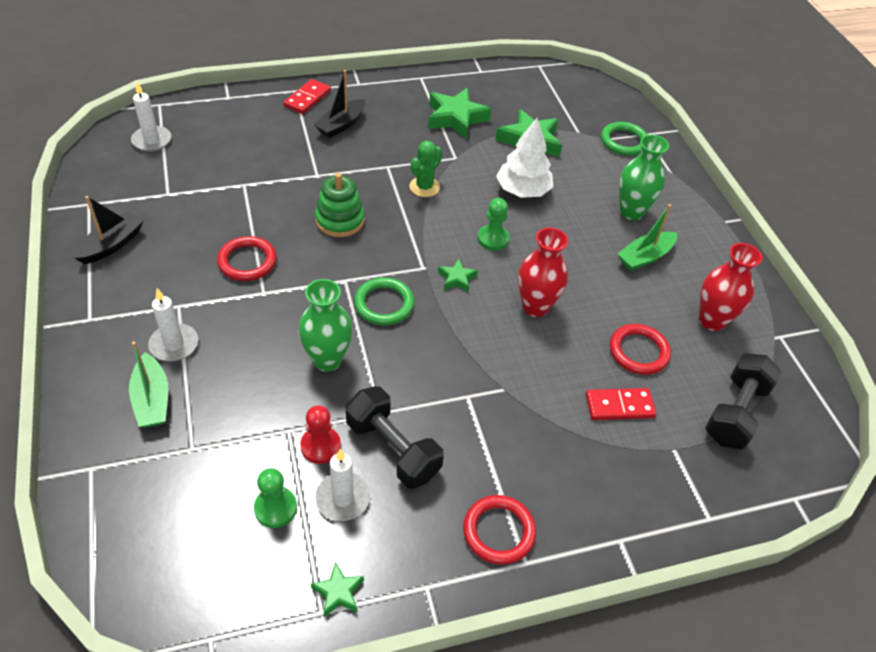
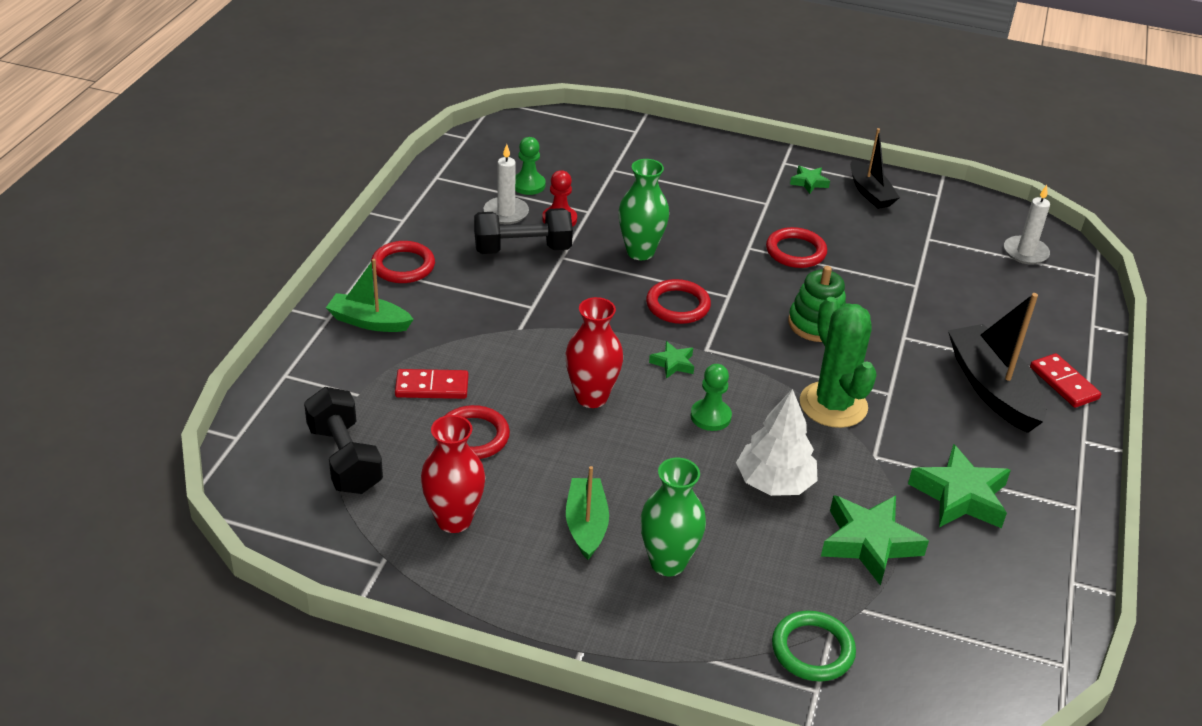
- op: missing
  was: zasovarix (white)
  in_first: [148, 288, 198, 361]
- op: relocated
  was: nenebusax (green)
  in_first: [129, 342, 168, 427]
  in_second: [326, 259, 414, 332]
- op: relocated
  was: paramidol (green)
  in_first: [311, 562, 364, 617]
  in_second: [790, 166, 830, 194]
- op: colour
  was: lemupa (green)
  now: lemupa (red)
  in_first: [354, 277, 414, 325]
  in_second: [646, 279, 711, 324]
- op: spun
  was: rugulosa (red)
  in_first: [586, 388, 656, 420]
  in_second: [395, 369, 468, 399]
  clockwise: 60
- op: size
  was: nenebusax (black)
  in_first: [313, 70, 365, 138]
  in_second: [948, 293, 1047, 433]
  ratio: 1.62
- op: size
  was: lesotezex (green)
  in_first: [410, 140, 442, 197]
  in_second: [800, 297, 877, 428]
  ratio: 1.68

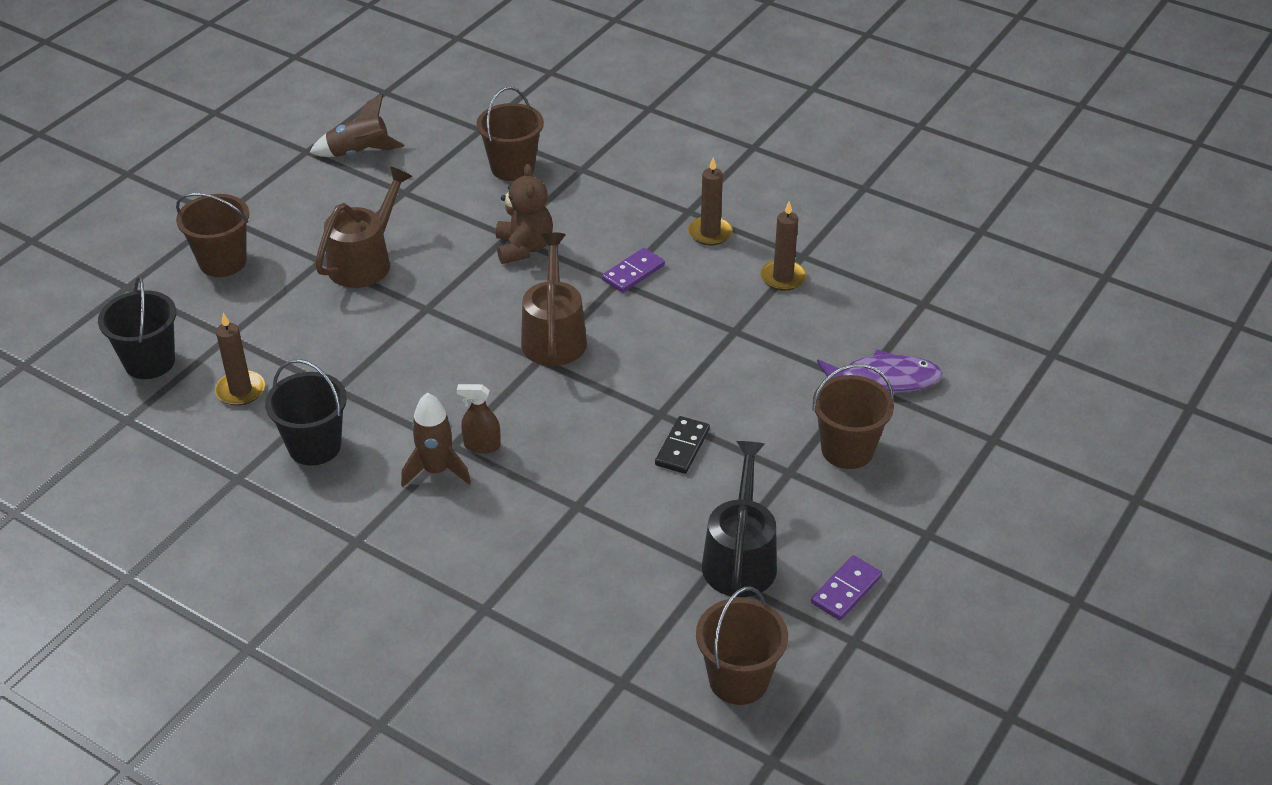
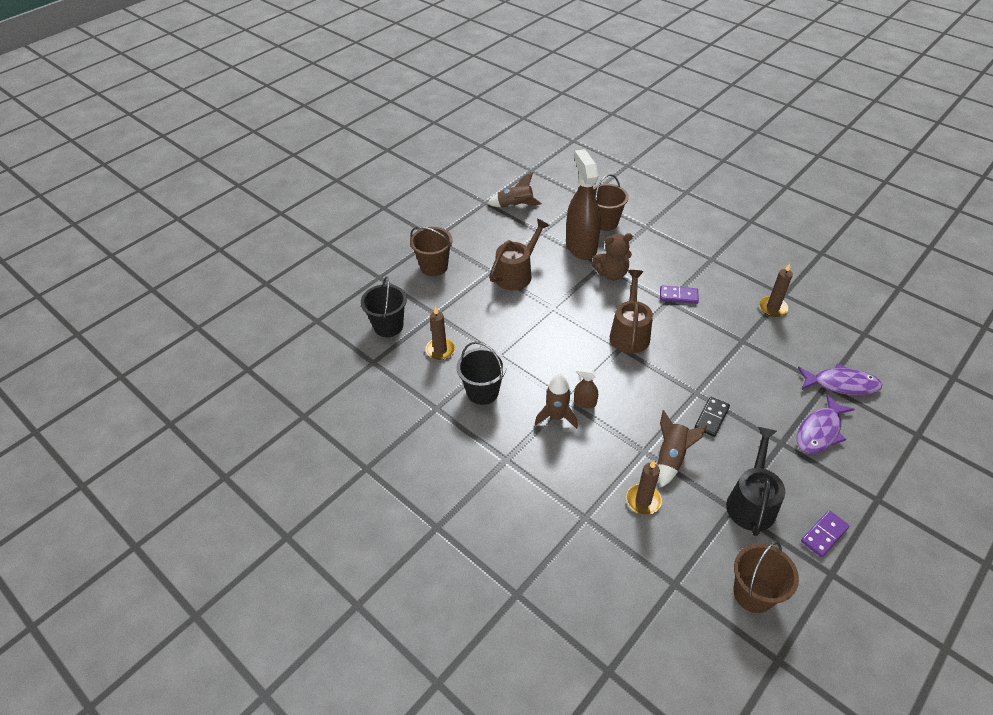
- op: appeared
  now: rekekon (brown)
  in_second: [566, 149, 601, 260]
- op: appeared
  now: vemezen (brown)
  in_second: [657, 410, 707, 487]
- op: relocated
  was: zasovarix (brown)
  in_first: [688, 157, 733, 245]
  in_second: [626, 461, 662, 515]
- op: exchanged
  was: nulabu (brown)
  now: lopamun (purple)
  in_first: [812, 364, 894, 469]
  in_second: [797, 394, 855, 454]
- op: spun
  was: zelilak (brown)
  in_first: [496, 164, 553, 264]
  in_second: [591, 233, 633, 280]
  clockwise: 75
- op: spun
  was: rugulosa (purple)
  in_first: [602, 248, 665, 293]
  in_second: [660, 286, 699, 304]
  clockwise: 45

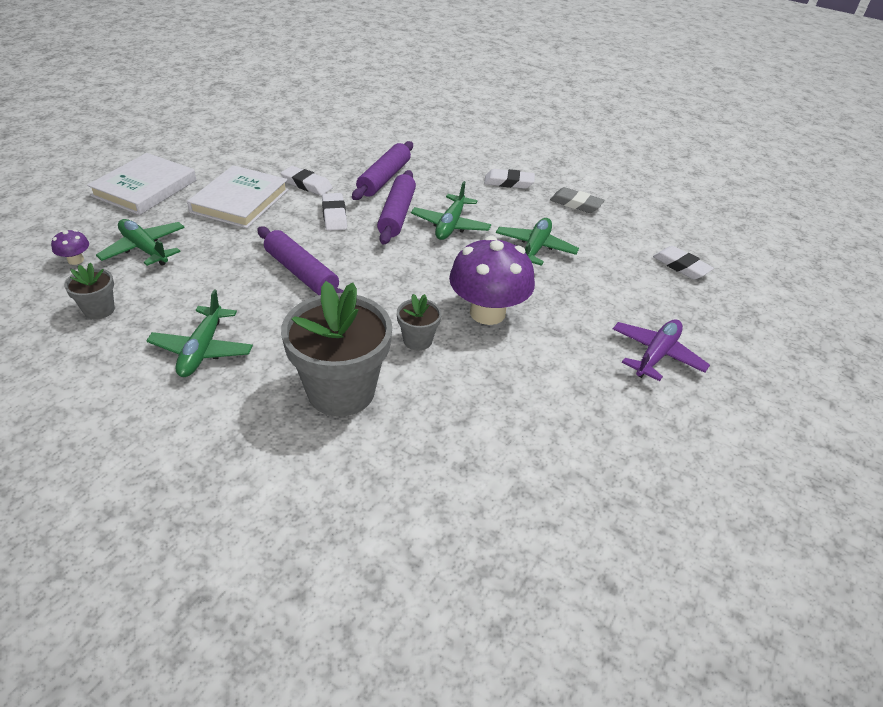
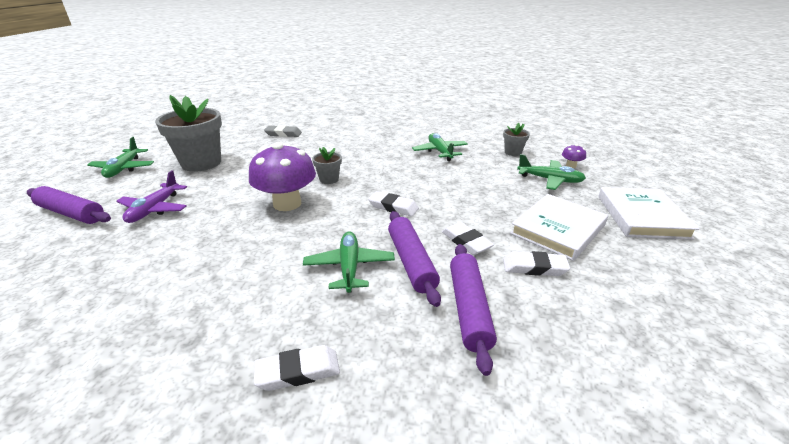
- op: relocated
  was: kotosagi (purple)
  in_first: [257, 227, 344, 295]
  in_second: [27, 186, 111, 224]
- op: relocated
  was: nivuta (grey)
  in_first: [281, 281, 392, 417]
  in_second: [155, 95, 222, 172]
- op: relocated
  was: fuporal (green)
  in_first: [496, 218, 579, 266]
  in_second: [87, 137, 154, 178]
- op: relocated
  was: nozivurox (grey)
  in_first: [550, 187, 605, 213]
  in_second: [264, 125, 302, 137]
- op: relocated
  was: nozivurox (white)
  in_first: [653, 246, 714, 280]
  in_second: [368, 191, 419, 217]
- op: spun
  was: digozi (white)
  in_first: [187, 165, 289, 228]
  in_second: [510, 194, 608, 261]
  clockwise: 45

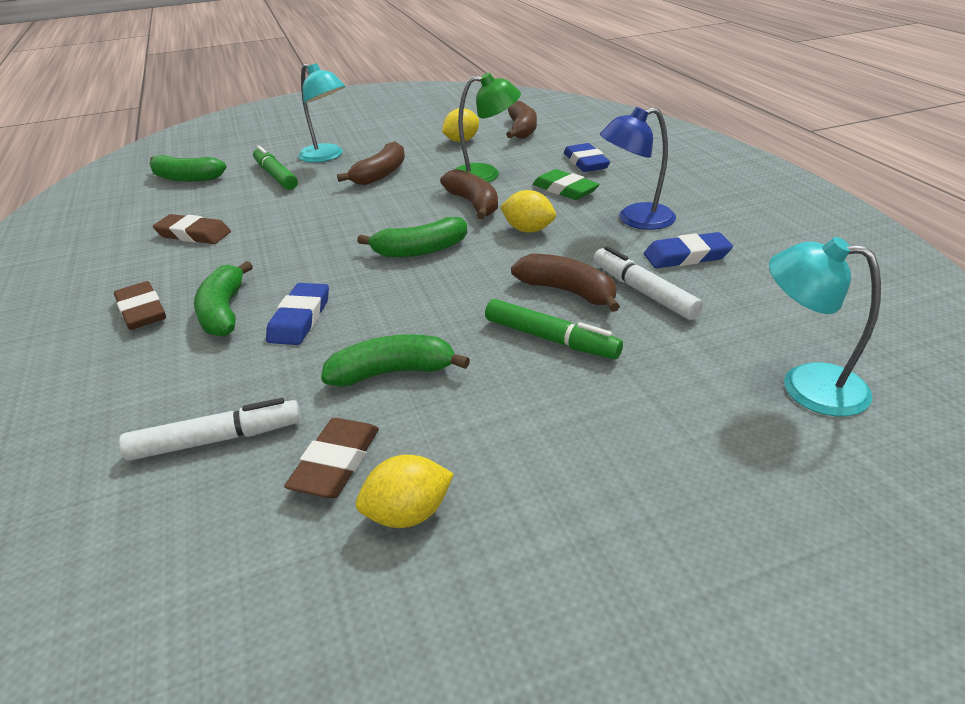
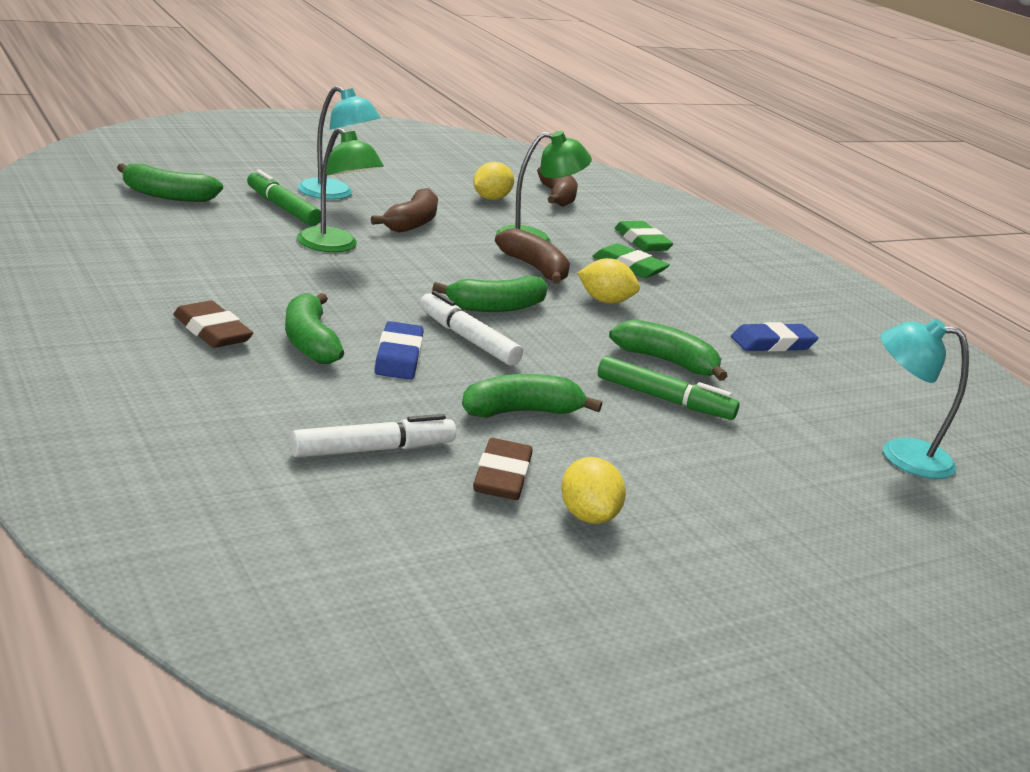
- op: missing
  was: nozivurox (brown)
  in_first: [153, 214, 231, 244]
- op: missing
  was: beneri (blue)
  in_first: [600, 107, 676, 230]
- op: appeared
  now: beneri (green)
  in_second: [297, 127, 384, 252]
- op: relocated
  was: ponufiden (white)
  in_first: [593, 246, 703, 320]
  in_second: [420, 291, 523, 366]
- op: colour
  was: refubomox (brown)
  now: refubomox (green)
  in_first: [511, 254, 620, 312]
  in_second: [609, 319, 727, 381]
- op: colour
  was: nozivurox (blue)
  now: nozivurox (green)
  in_first: [564, 143, 610, 172]
  in_second: [615, 221, 673, 251]
- op: spun
  was: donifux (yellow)
  in_first: [356, 455, 454, 528]
  in_second: [561, 457, 626, 524]
  clockwise: -75

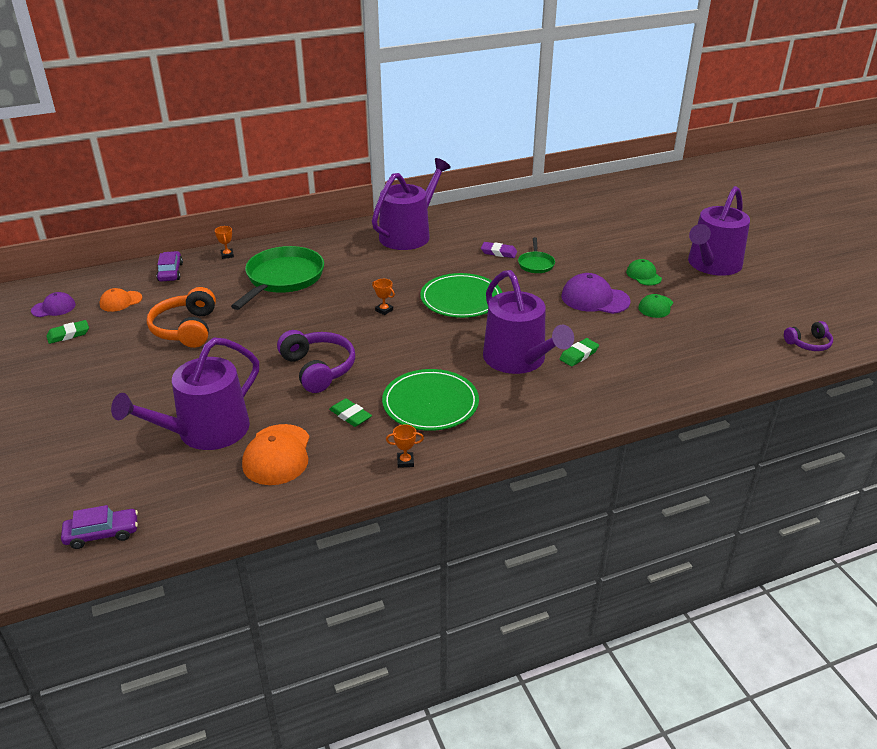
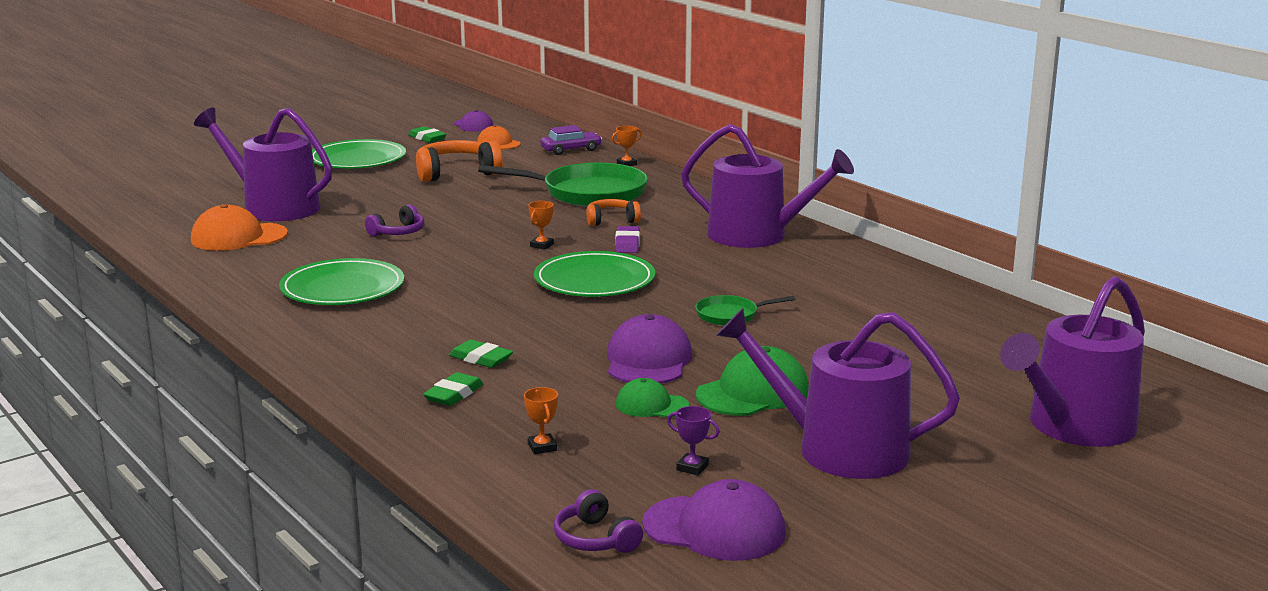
- op: missing
  was: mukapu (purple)
  in_first: [61, 505, 138, 549]
- op: appeared
  now: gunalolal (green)
  in_second: [312, 139, 406, 168]
- op: appeared
  now: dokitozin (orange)
  in_second: [586, 199, 641, 226]
- op: appeared
  now: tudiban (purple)
  in_second: [642, 479, 786, 561]
- op: appeared
  now: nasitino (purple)
  in_second: [667, 406, 720, 476]
- op: relocated
  was: nozivurox (green)
  in_first: [329, 398, 372, 427]
  in_second: [423, 372, 483, 406]
- op: relocated
  was: nasitino (orange)
  in_first: [386, 424, 424, 468]
  in_second: [524, 387, 558, 454]
- op: relocated
  was: nozivurox (purple)
  in_first: [481, 242, 517, 258]
  in_second: [615, 226, 640, 253]
- op: relocated
  was: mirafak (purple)
  in_first: [483, 270, 574, 374]
  in_second: [1000, 276, 1145, 447]
- op: size
  was: dokitozin (purple)
  in_first: [277, 330, 355, 393]
  in_second: [365, 204, 424, 236]
  ratio: 0.58
- op: size
  was: tudiban (green)
  in_first: [626, 259, 662, 285]
  in_second: [696, 346, 809, 416]
  ratio: 1.66

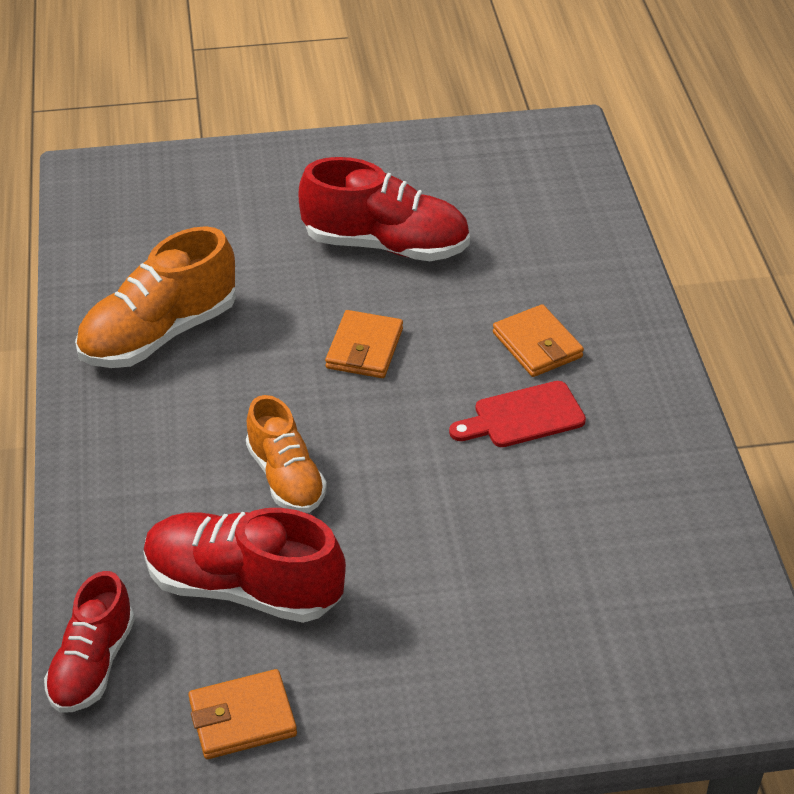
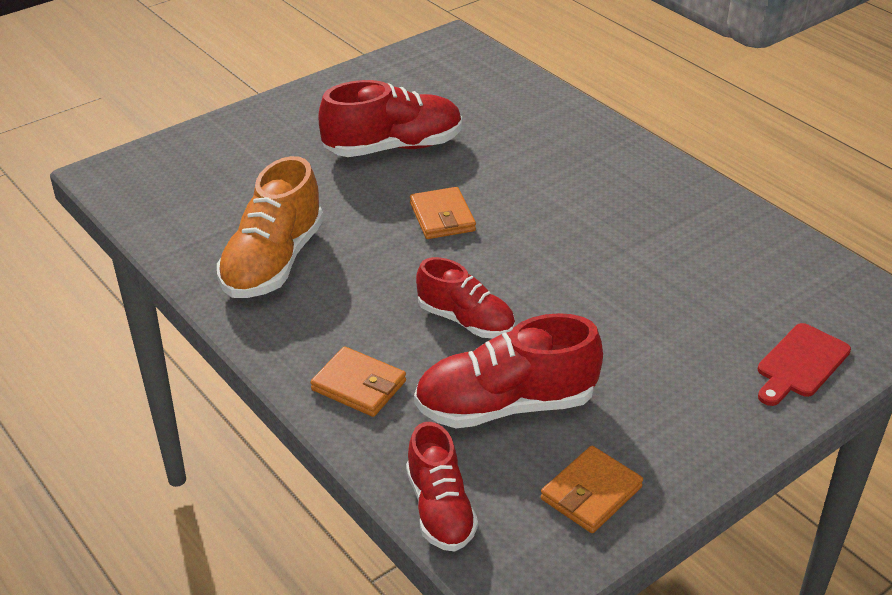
- op: relocated
  was: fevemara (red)
  in_first: [449, 381, 586, 447]
  in_second: [757, 323, 851, 406]
- op: relocated
  was: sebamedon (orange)
  in_first: [493, 304, 584, 377]
  in_second: [310, 346, 406, 417]
- op: colour
  was: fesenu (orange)
  now: fesenu (red)
  in_first: [246, 395, 327, 513]
  in_second: [416, 257, 515, 338]

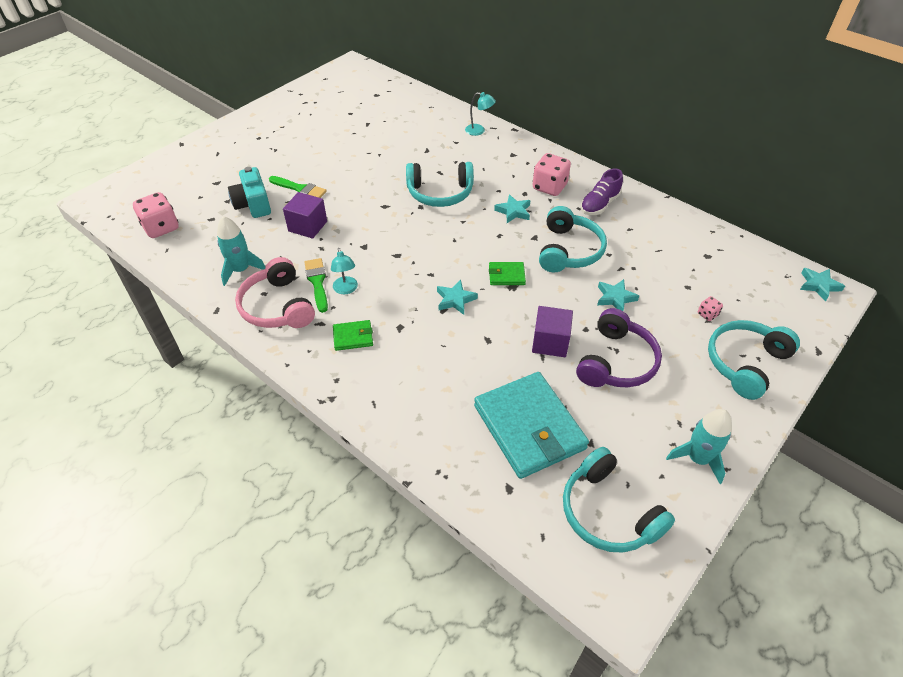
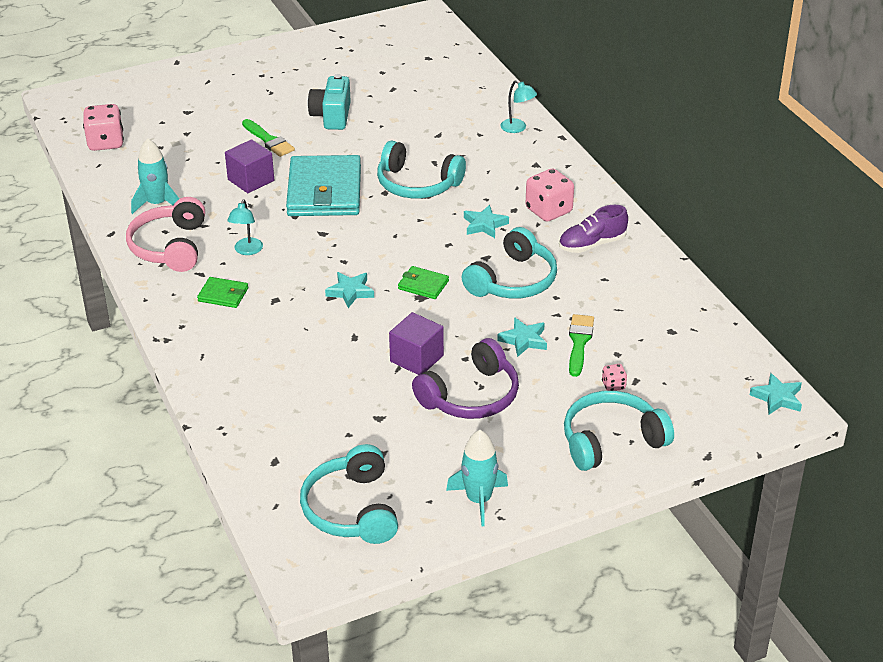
- op: relocated
  was: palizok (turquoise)
  in_first: [228, 167, 271, 218]
  in_second: [308, 74, 351, 130]
- op: relocated
  was: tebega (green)
  in_first: [304, 258, 328, 313]
  in_second: [569, 314, 594, 377]
- op: relocated
  was: sebamedon (turquoise)
  in_first: [474, 372, 589, 479]
  in_second: [286, 155, 361, 216]

